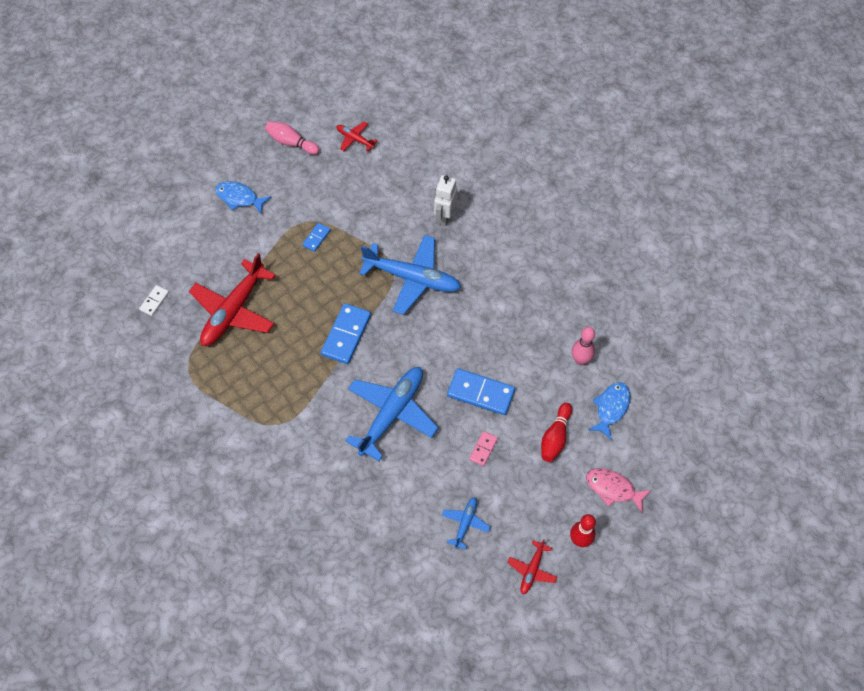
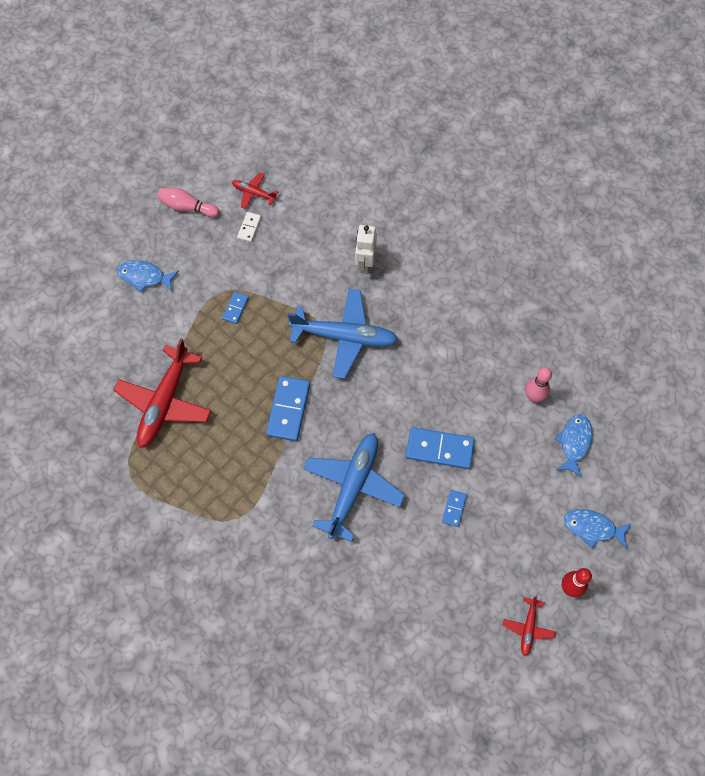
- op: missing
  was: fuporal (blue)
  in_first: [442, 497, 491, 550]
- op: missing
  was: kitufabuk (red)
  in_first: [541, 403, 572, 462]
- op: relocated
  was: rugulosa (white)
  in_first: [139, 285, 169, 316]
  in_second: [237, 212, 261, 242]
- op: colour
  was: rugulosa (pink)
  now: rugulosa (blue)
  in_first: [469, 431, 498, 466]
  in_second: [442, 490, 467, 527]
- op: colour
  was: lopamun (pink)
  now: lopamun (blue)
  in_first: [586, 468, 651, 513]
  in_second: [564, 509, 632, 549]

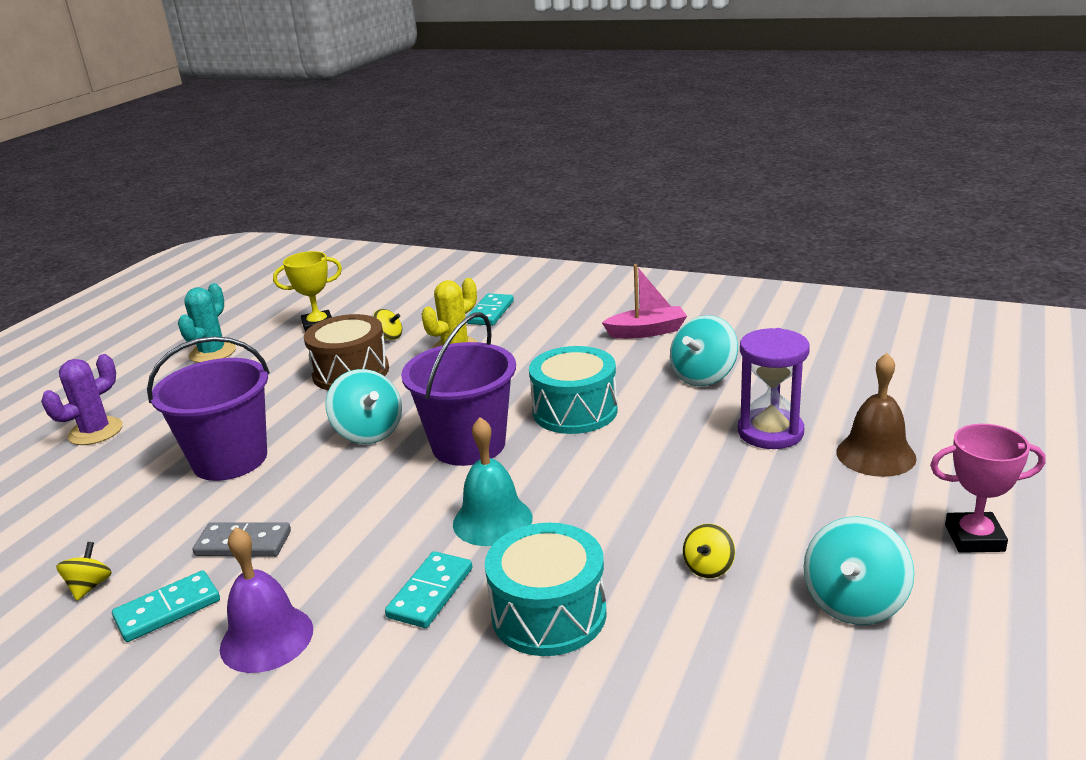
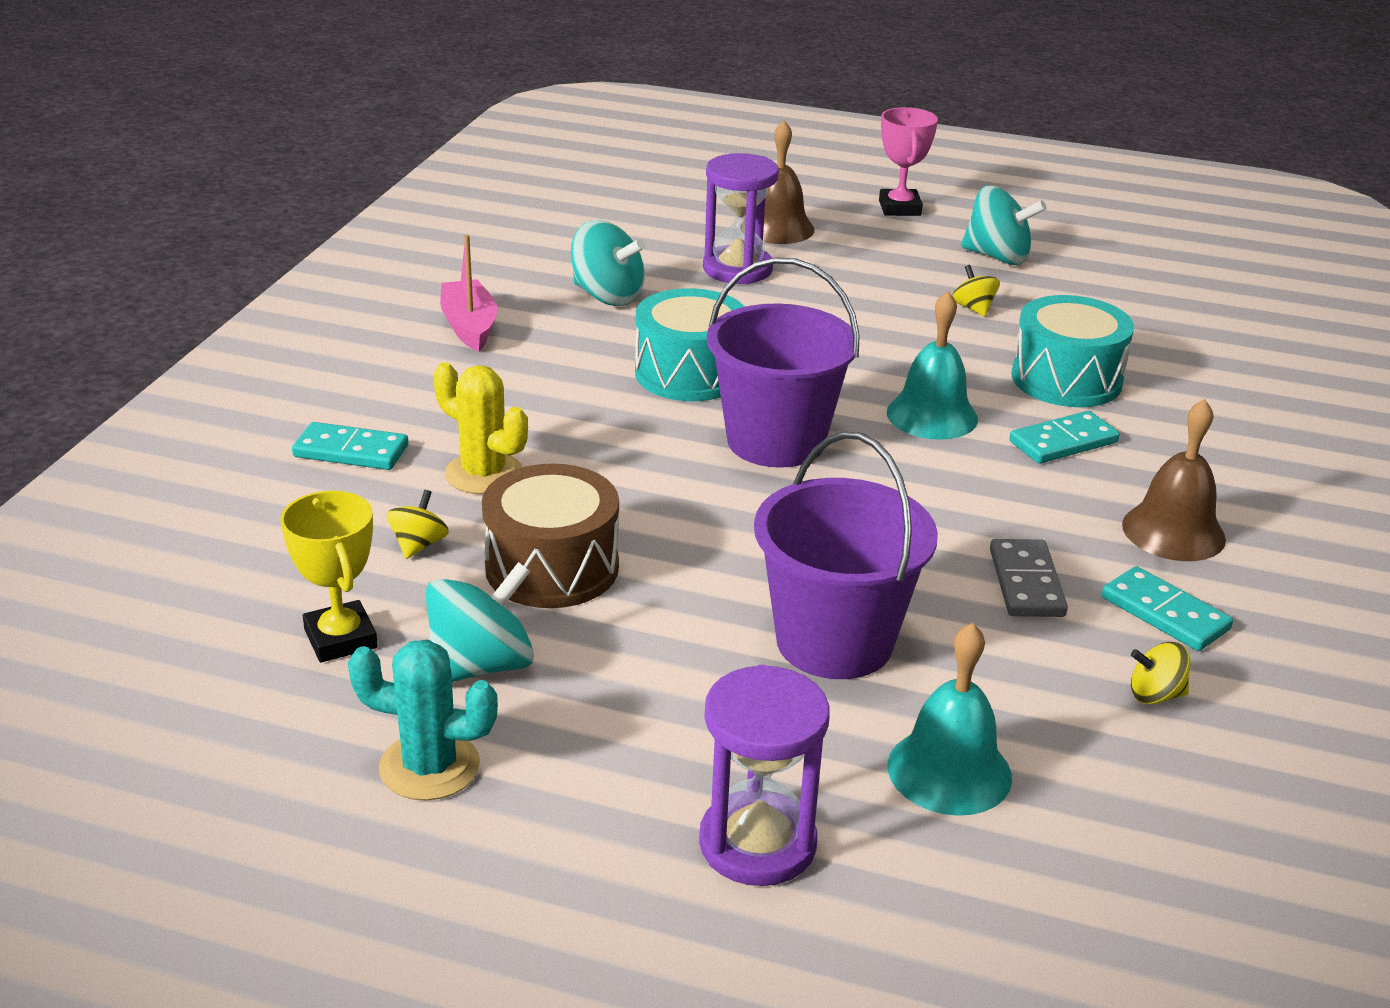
- op: appeared
  now: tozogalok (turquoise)
  in_second: [888, 623, 1012, 816]
- op: relocated
  was: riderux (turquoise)
  in_first: [325, 369, 402, 444]
  in_second: [426, 562, 534, 682]
- op: exchanged
  was: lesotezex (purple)
  now: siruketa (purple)
  in_first: [41, 354, 123, 445]
  in_second: [699, 665, 830, 886]
- op: colour
  was: tozogalok (purple)
  now: tozogalok (brown)
  in_first: [220, 527, 313, 673]
  in_second: [1122, 399, 1226, 561]
- op: spun
  was: rugulosa (turquoise)
  in_first: [385, 551, 472, 628]
  in_second: [1009, 411, 1120, 464]
  clockwise: -45
- op: spun
  was: riderux (yellow)
  in_first: [683, 524, 735, 578]
  in_second: [952, 265, 1000, 317]
  clockwise: -135

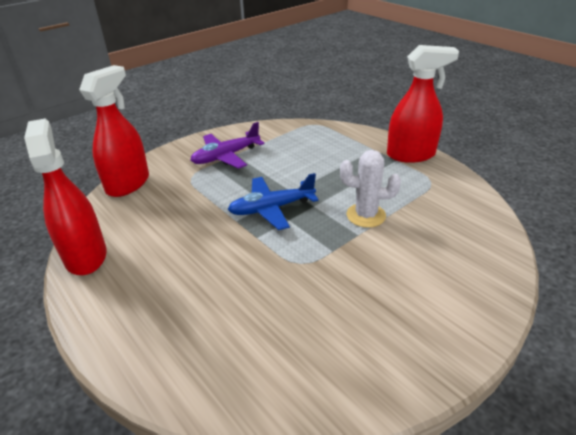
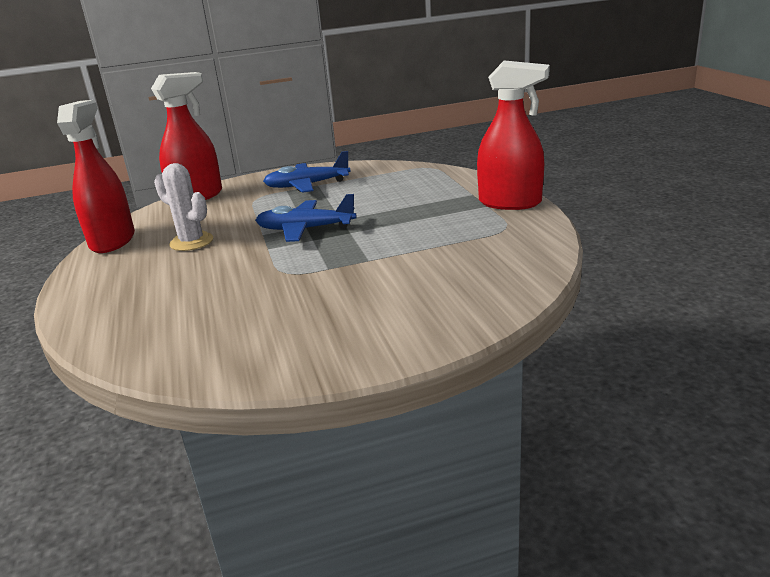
- op: relocated
  was: lesotezex (white)
  in_first: [340, 150, 401, 228]
  in_second: [154, 163, 213, 251]
- op: colour
  was: fuporal (purple)
  now: fuporal (blue)
  in_first: [190, 122, 265, 169]
  in_second: [263, 151, 350, 193]

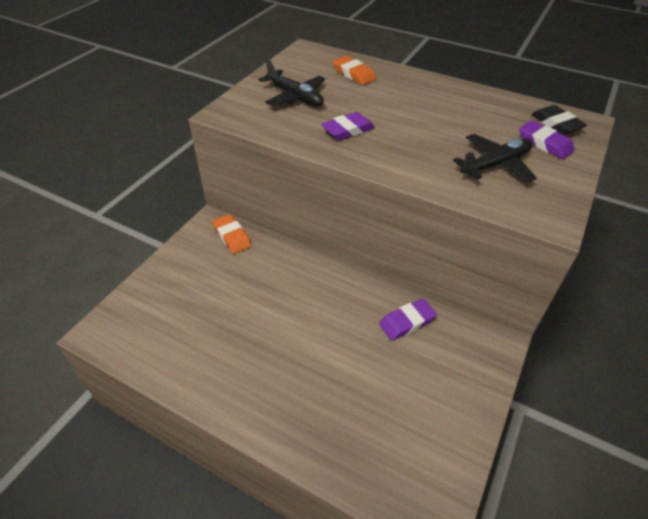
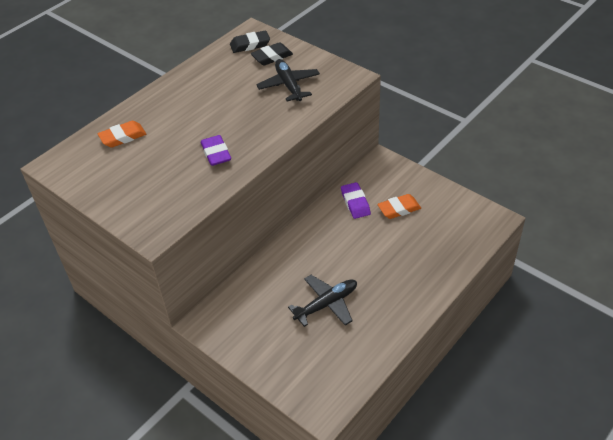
- op: relocated
  was: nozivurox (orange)
  in_first: [213, 214, 252, 254]
  in_second: [377, 194, 421, 219]
- op: relocated
  was: fuporal (black)
  in_first: [259, 59, 325, 106]
  in_second: [288, 275, 357, 327]
- op: colour
  was: nozivurox (purple)
  now: nozivurox (black)
  in_first: [519, 121, 575, 159]
  in_second: [251, 42, 293, 65]

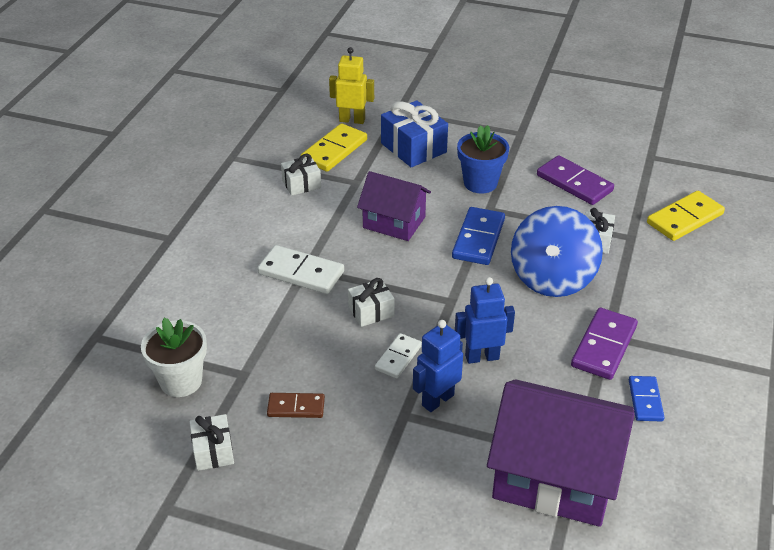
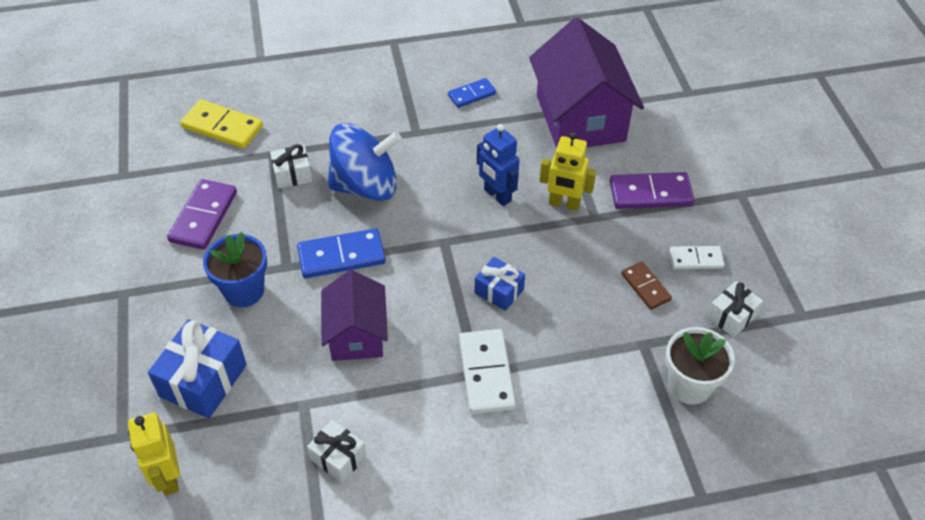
- op: missing
  was: rugulosa (yellow)
  in_first: [301, 123, 367, 172]
- op: relocated
  was: rugulosa (white)
  in_first: [375, 333, 422, 378]
  in_second: [670, 246, 725, 269]
- op: relocated
  was: rugulosa (purple)
  in_first: [571, 308, 638, 380]
  in_second: [610, 172, 695, 209]
- op: colour
  was: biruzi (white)
  now: biruzi (blue)
  in_first: [348, 278, 395, 327]
  in_second: [475, 257, 525, 311]
- op: colour
  was: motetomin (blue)
  now: motetomin (yellow)
  in_first: [413, 320, 463, 412]
  in_second: [540, 132, 596, 211]

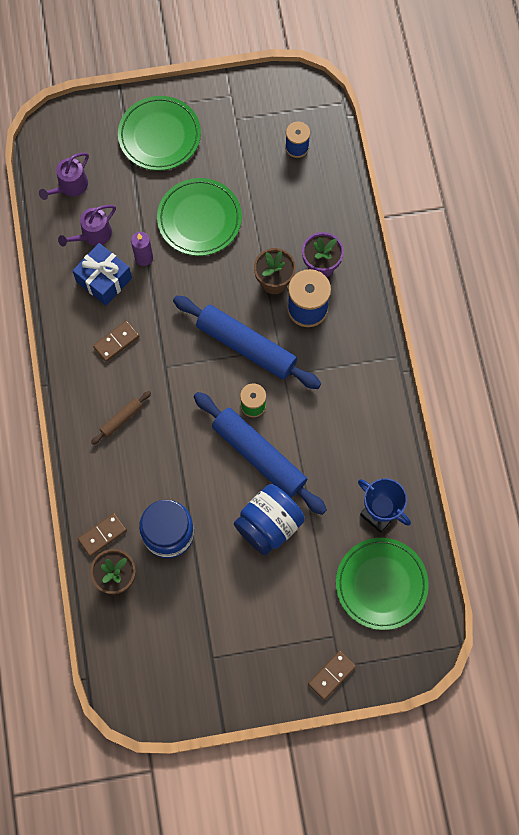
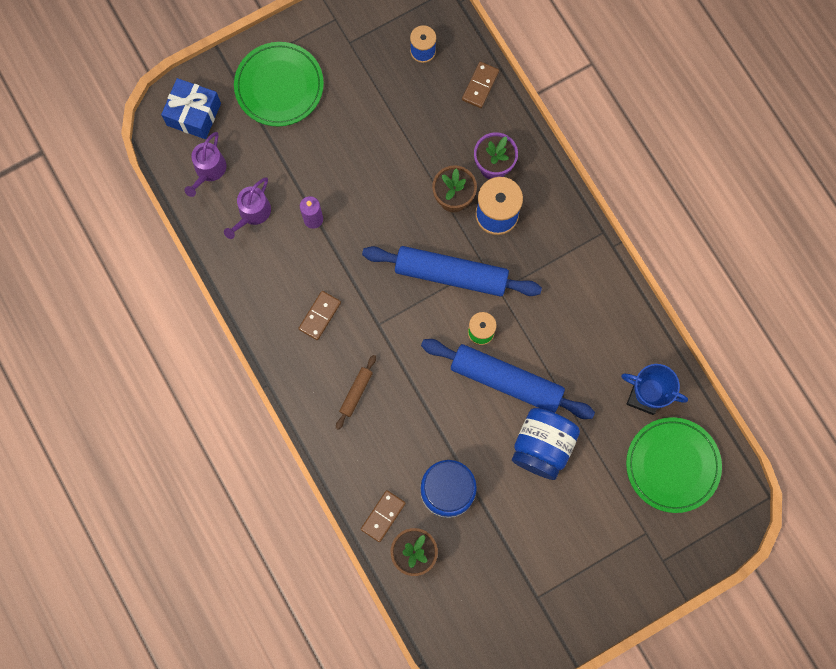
- op: missing
  was: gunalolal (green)
  in_first: [157, 178, 242, 256]
- op: relocated
  was: biruzi (blue)
  in_first: [72, 243, 132, 306]
  in_second: [161, 78, 221, 139]
- op: relocated
  was: rugulosa (brown)
  in_first: [308, 651, 356, 700]
  in_second: [462, 62, 499, 108]

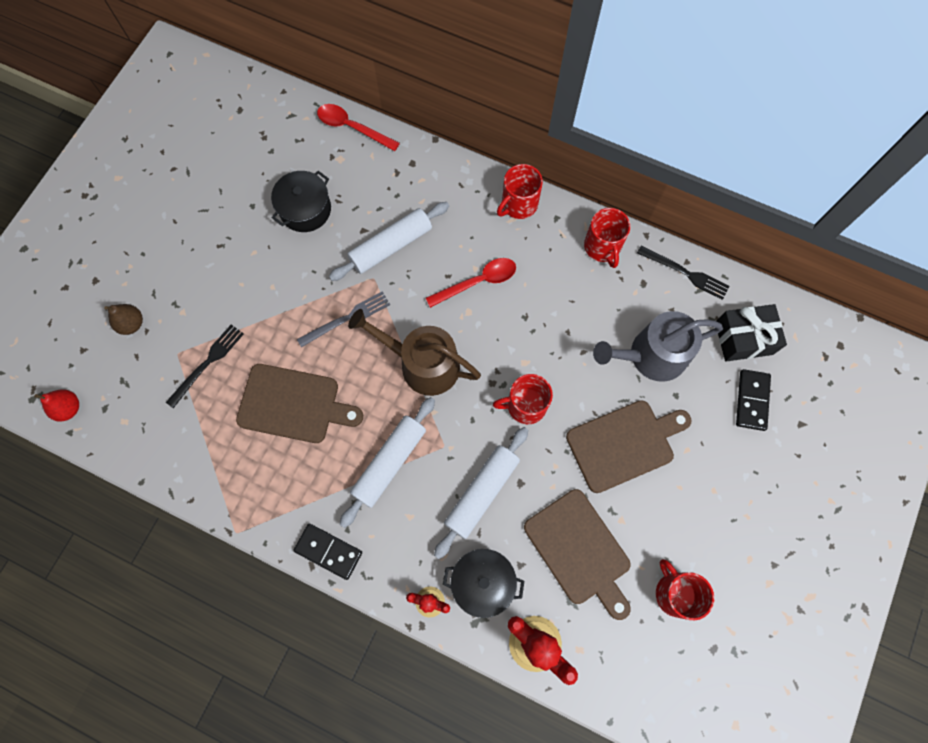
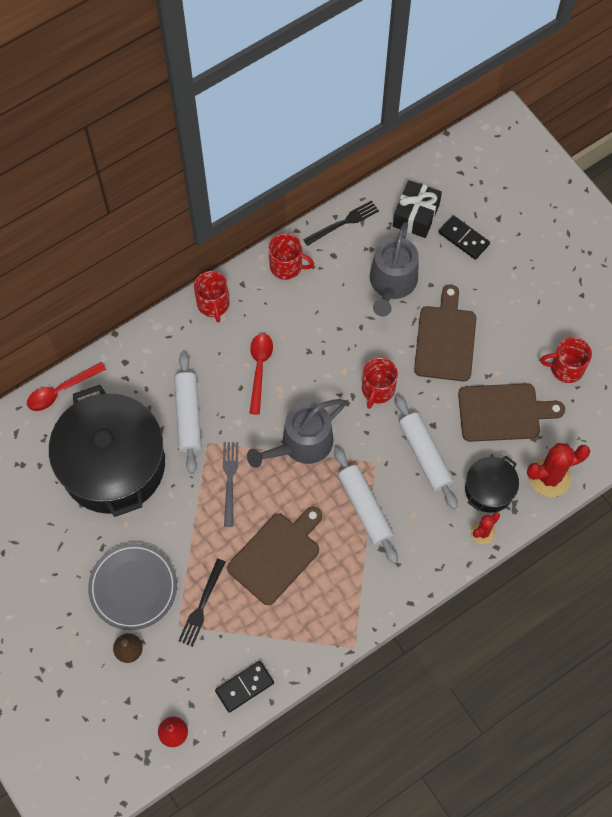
- op: appeared
  now: gunalolal (grey)
  in_second: [88, 543, 177, 630]
- op: relocated
  was: rugulosa (black)
  in_first: [293, 524, 362, 580]
  in_second: [215, 661, 274, 713]
- op: colour
  was: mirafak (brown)
  now: mirafak (grey)
  in_first: [348, 309, 481, 396]
  in_second: [247, 399, 346, 468]
- op: spun
  was: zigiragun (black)
  in_first: [166, 324, 244, 408]
  in_second: [178, 559, 226, 647]
  clockwise: -135
- op: size
  was: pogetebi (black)
  in_first: [271, 171, 331, 232]
  in_second: [49, 385, 165, 517]
  ratio: 2.14

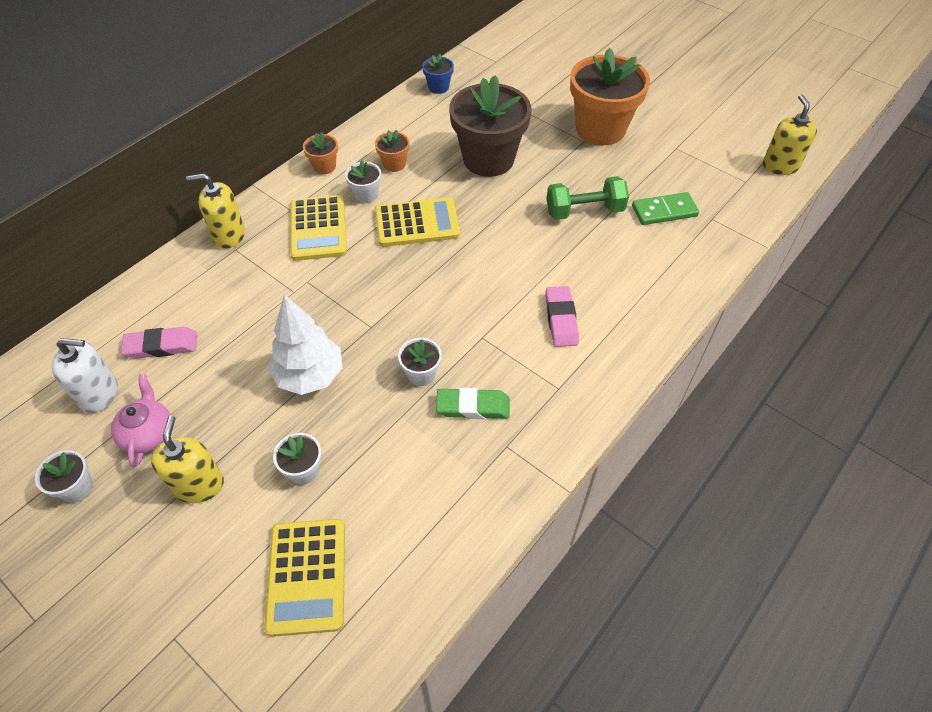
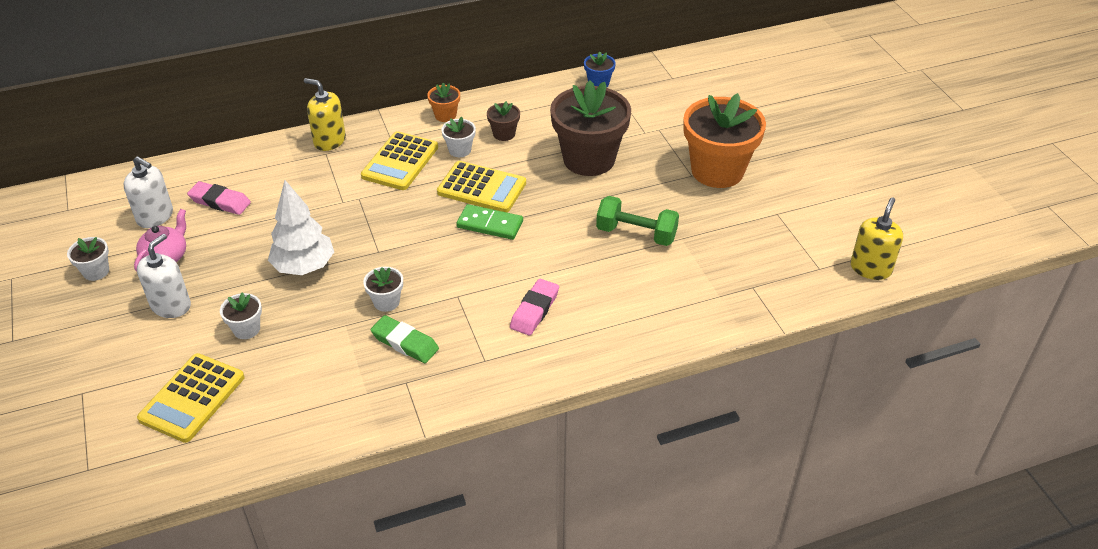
- op: relocated
  was: rugulosa (green)
  in_first: [632, 192, 699, 225]
  in_second: [456, 204, 523, 240]
- op: colour
  was: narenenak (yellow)
  now: narenenak (white)
  in_first: [151, 416, 224, 503]
  in_second: [137, 234, 191, 318]
- op: colour
  was: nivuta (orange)
  now: nivuta (brown)
  in_first: [375, 130, 410, 172]
  in_second: [487, 101, 520, 141]

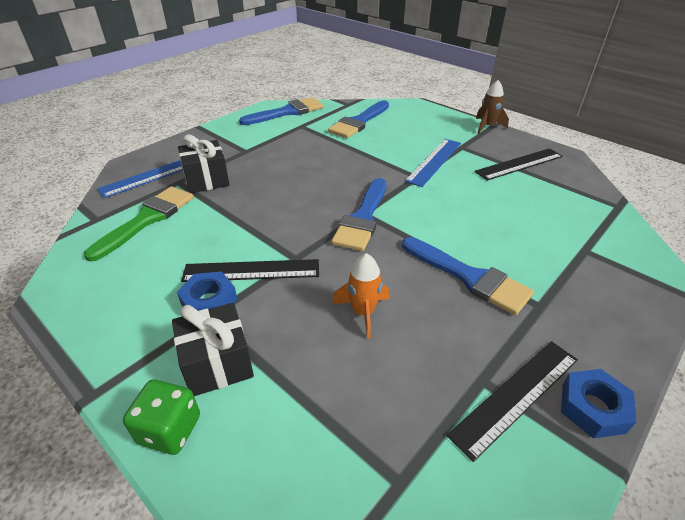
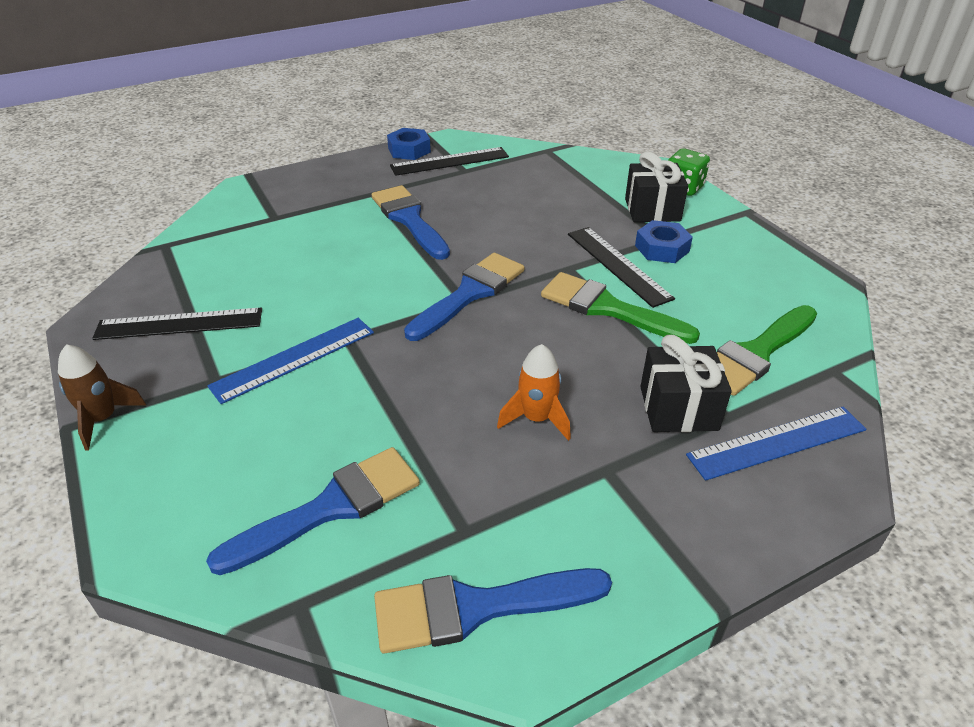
- op: appeared
  now: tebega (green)
  in_second: [541, 272, 700, 344]
- op: relocated
  was: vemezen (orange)
  in_first: [332, 253, 389, 339]
  in_second: [497, 344, 571, 441]
- op: spun
  was: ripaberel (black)
  in_first: [181, 259, 319, 282]
  in_second: [568, 227, 675, 308]
  clockwise: 45

